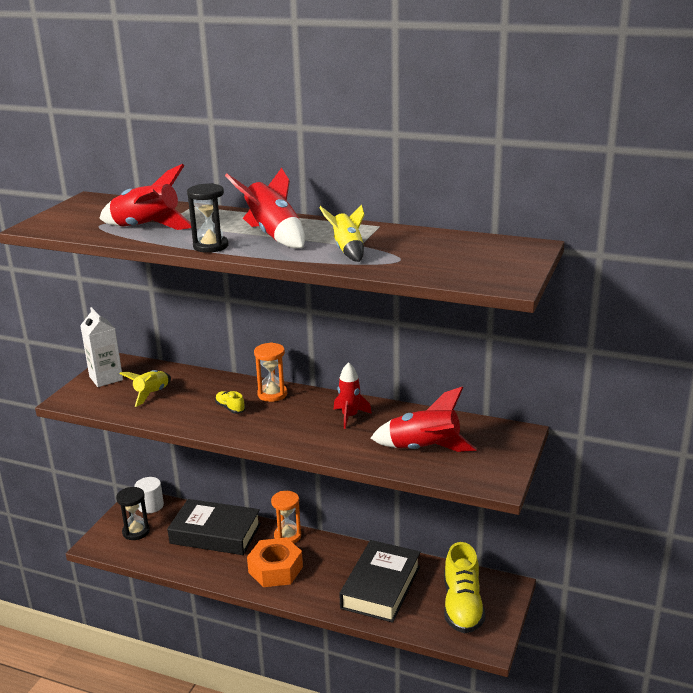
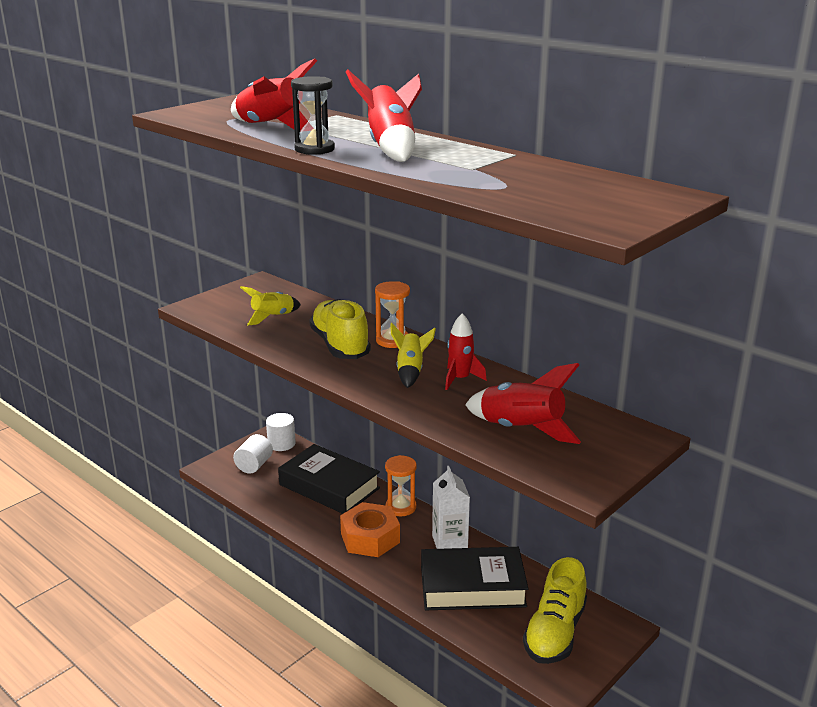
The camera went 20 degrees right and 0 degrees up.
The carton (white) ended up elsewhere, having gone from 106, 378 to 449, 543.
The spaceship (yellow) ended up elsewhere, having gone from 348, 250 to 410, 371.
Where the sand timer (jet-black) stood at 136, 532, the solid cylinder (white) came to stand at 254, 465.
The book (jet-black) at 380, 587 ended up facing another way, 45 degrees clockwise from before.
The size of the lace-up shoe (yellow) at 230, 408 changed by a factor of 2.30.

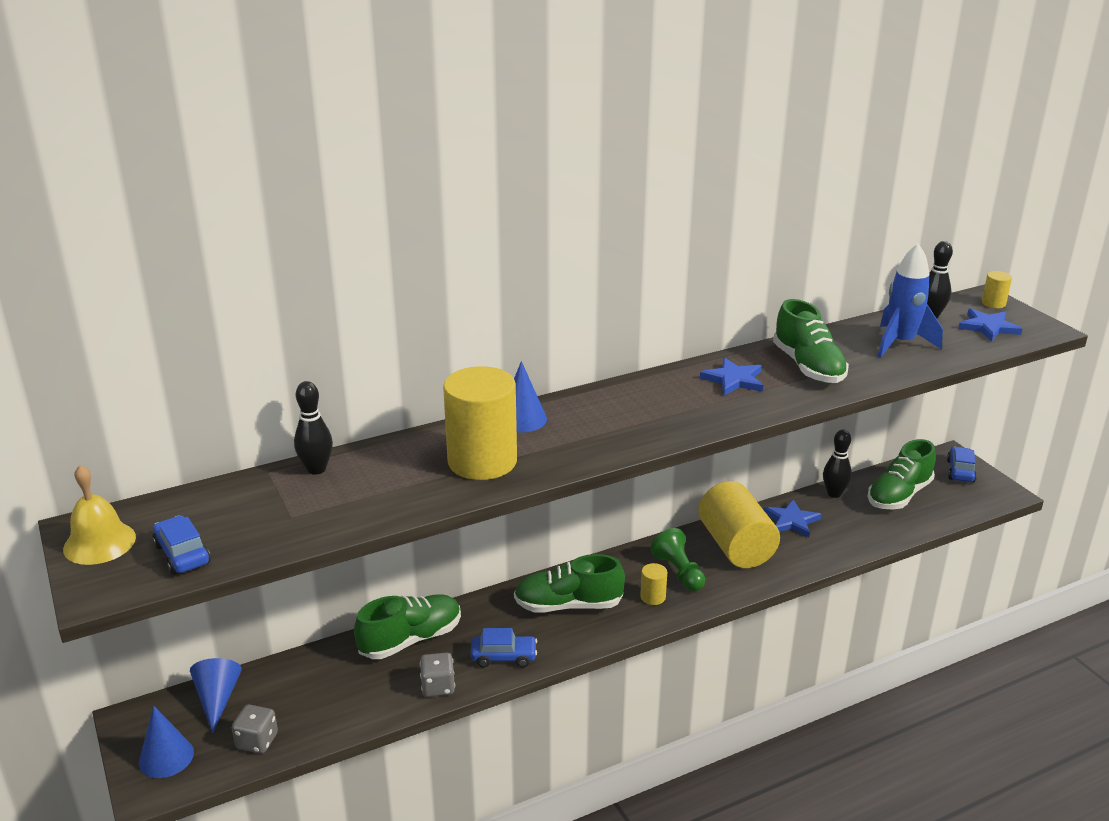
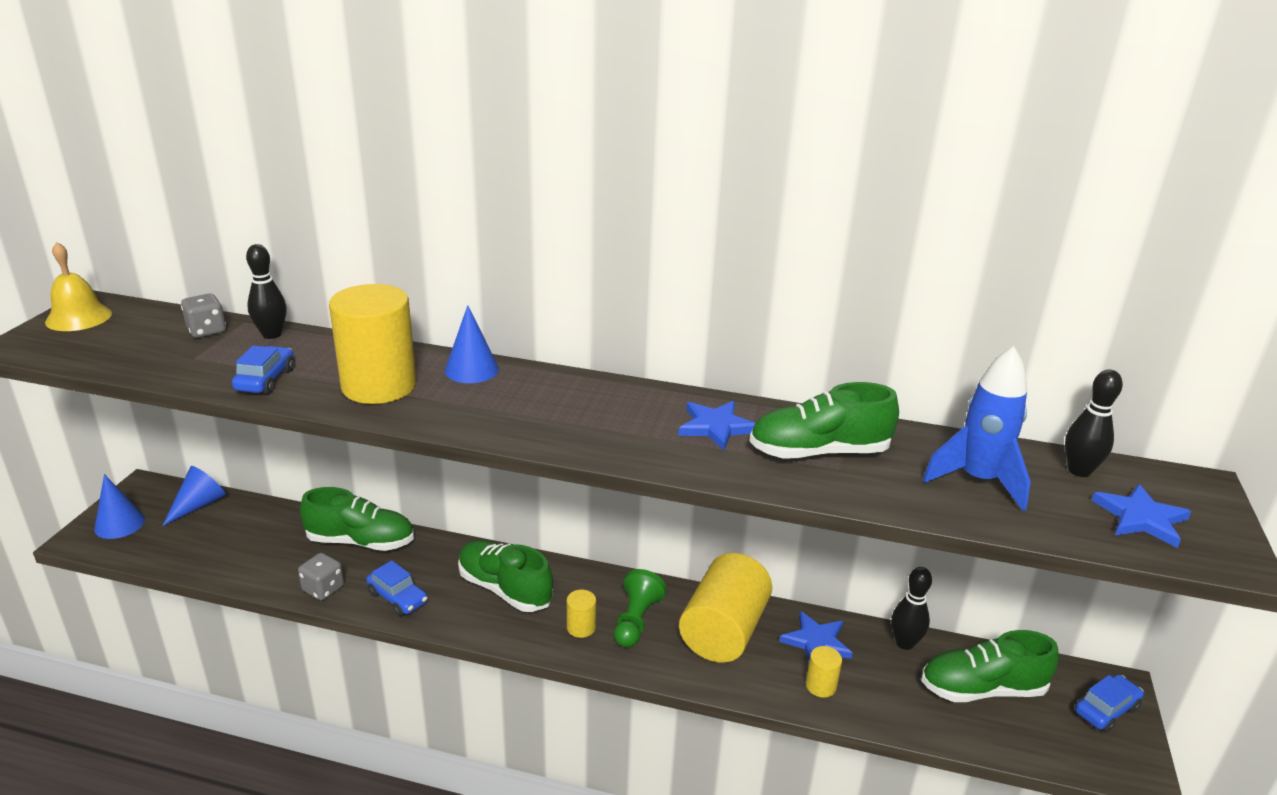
The camera went 40 degrees right and 0 degrees up.
The car (blue) ended up elsewhere, having gone from 182, 554 to 265, 380.
The die (grey) ended up elsewhere, having gone from 257, 741 to 207, 331.
The solid cylinder (yellow) ended up elsewhere, having gone from 993, 303 to 821, 686.
The lace-up shoe (emerald) at 808, 367 ended up facing another way, 60 degrees clockwise from before.

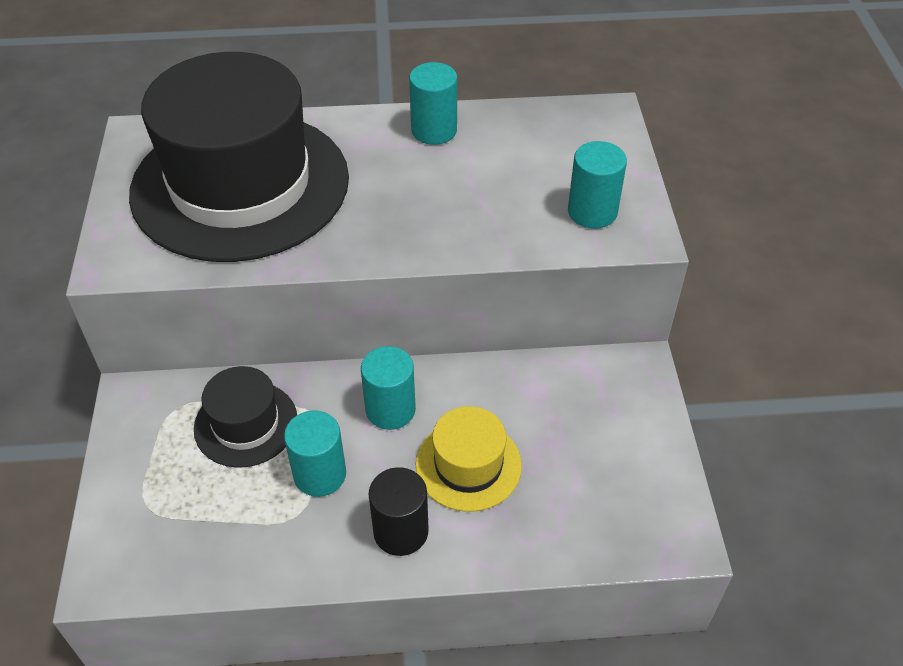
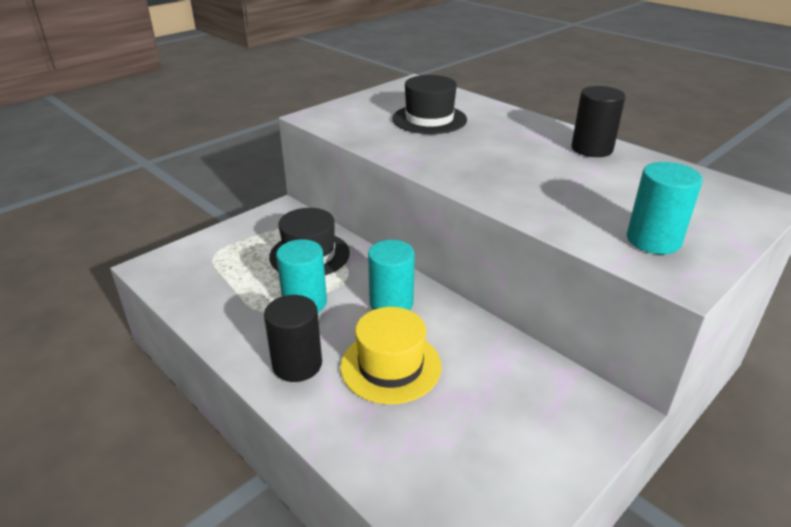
The camera went 50 degrees right and 15 degrees down.
What was the solid cylinder (aqua) at 434, 130 turned into the solid cylinder (jet-black) at 592, 149.
The size of the hat (jet-black) at 240, 185 changed by a factor of 0.45.

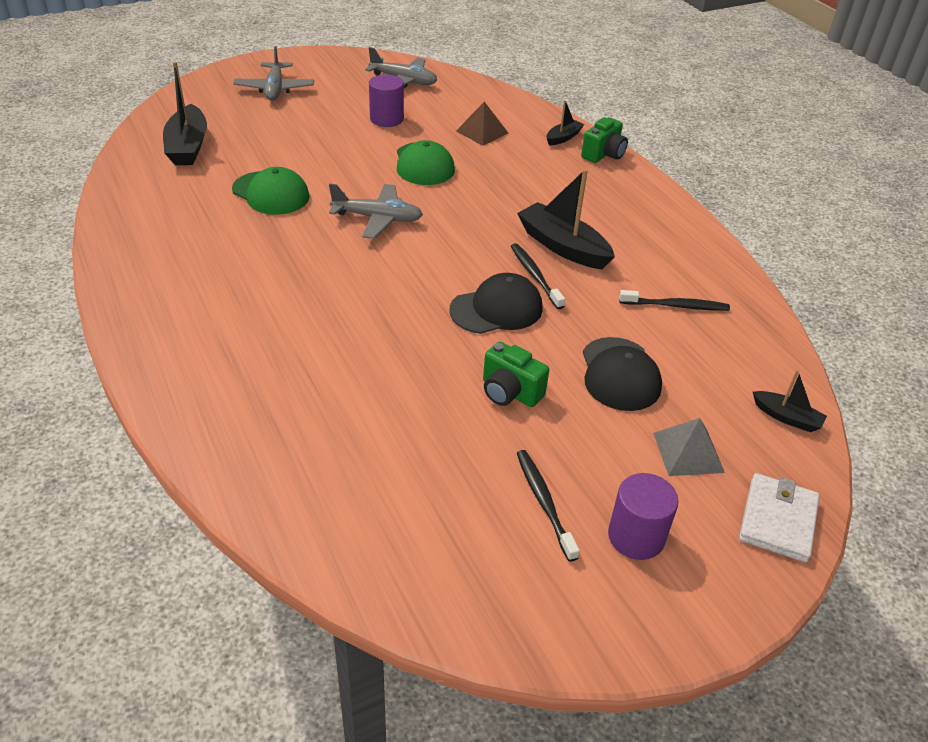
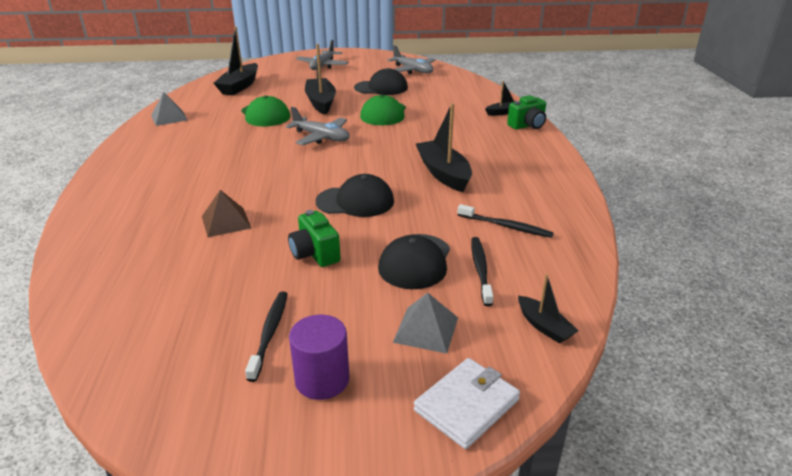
The camera went 25 degrees right and 10 degrees down.
The second view gained the solid pyramid (grey) at 169, 117.
The second view gained the boat (jet-black) at 321, 102.
The solid pyramid (brown) ended up elsewhere, having gone from 482, 132 to 226, 222.
The dental brush (jet-black) ended up elsewhere, having gone from 534, 275 to 480, 269.
Where the solid cylinder (violet) stood at 386, 119, the peaked cap (jet-black) came to stand at 381, 88.

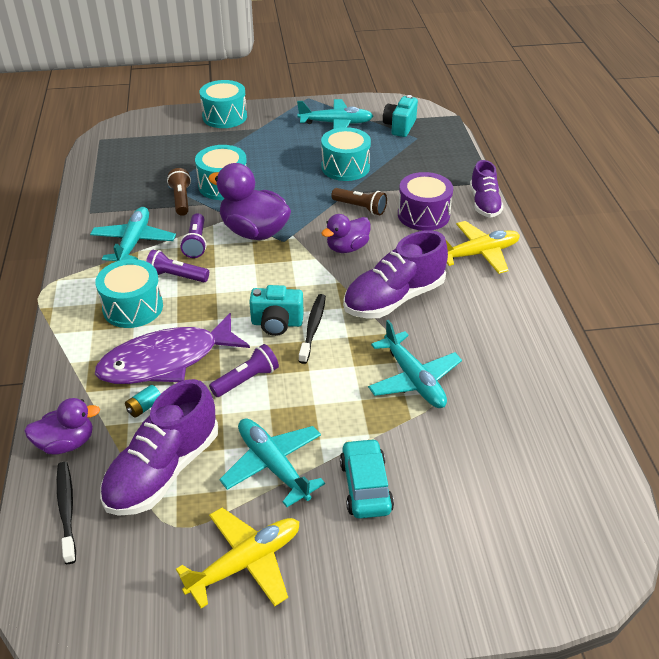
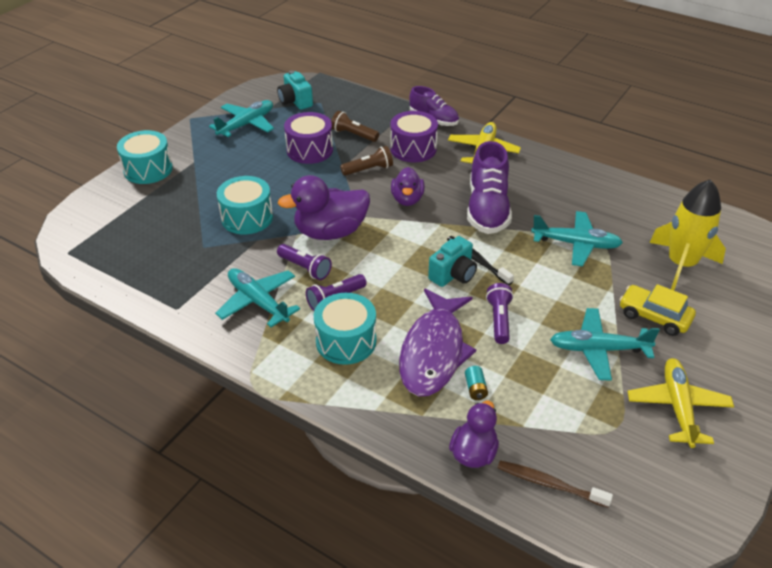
The camera went 50 degrees left and 0 degrees up.
The second view lost the lace-up shoe (violet) at 163, 470.
The second view gained the spaceship (yellow) at 681, 264.
The pocket torch (brown) ended up elsewhere, having gone from 181, 200 to 353, 135.
What was the dental brush (jet-black) at 66, 510 turned into the dental brush (brown) at 549, 484.
What was the snare drum (aqua) at 345, 167 turned into the snare drum (violet) at 309, 150.
What was the car (aqua) at 365, 486 turned into the car (yellow) at 654, 316.

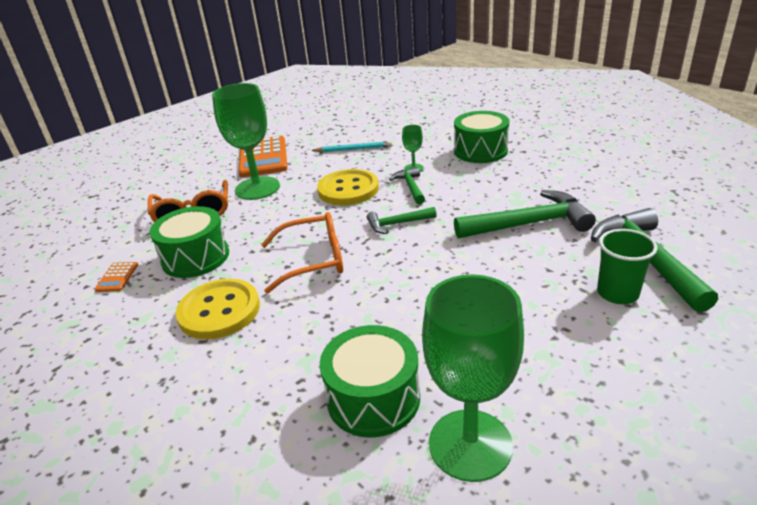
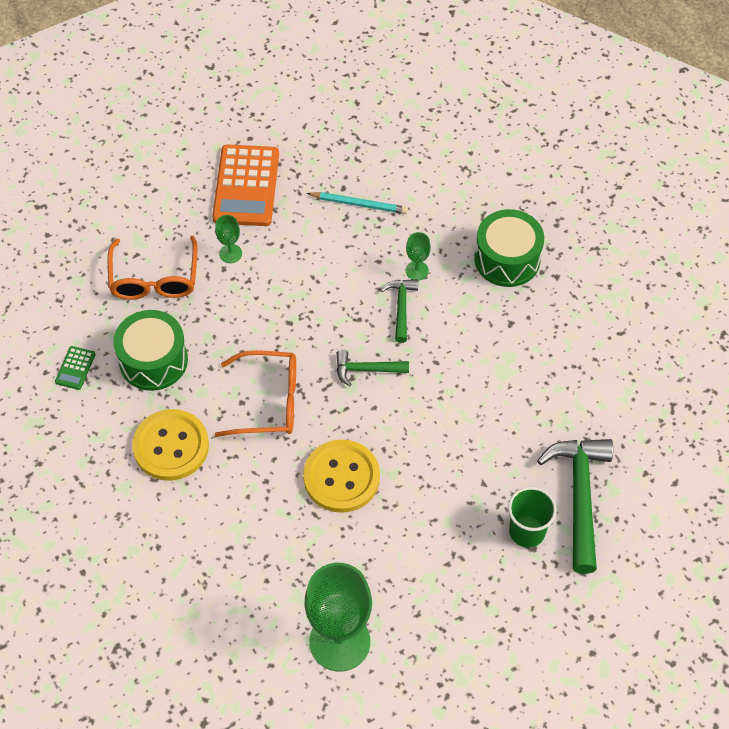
The camera went 10 degrees right and 25 degrees up.
The second view lost the snare drum (emerald) at 373, 398.
The second view lost the claw hammer (emerald) at 529, 224.
The button (yellow) ended up elsewhere, having gone from 348, 189 to 341, 477.
What was the pocket calculator (bright orange) at 117, 277 turned into the pocket calculator (emerald) at 75, 368.
The size of the chalice (emerald) at 257, 188 changed by a factor of 0.44.

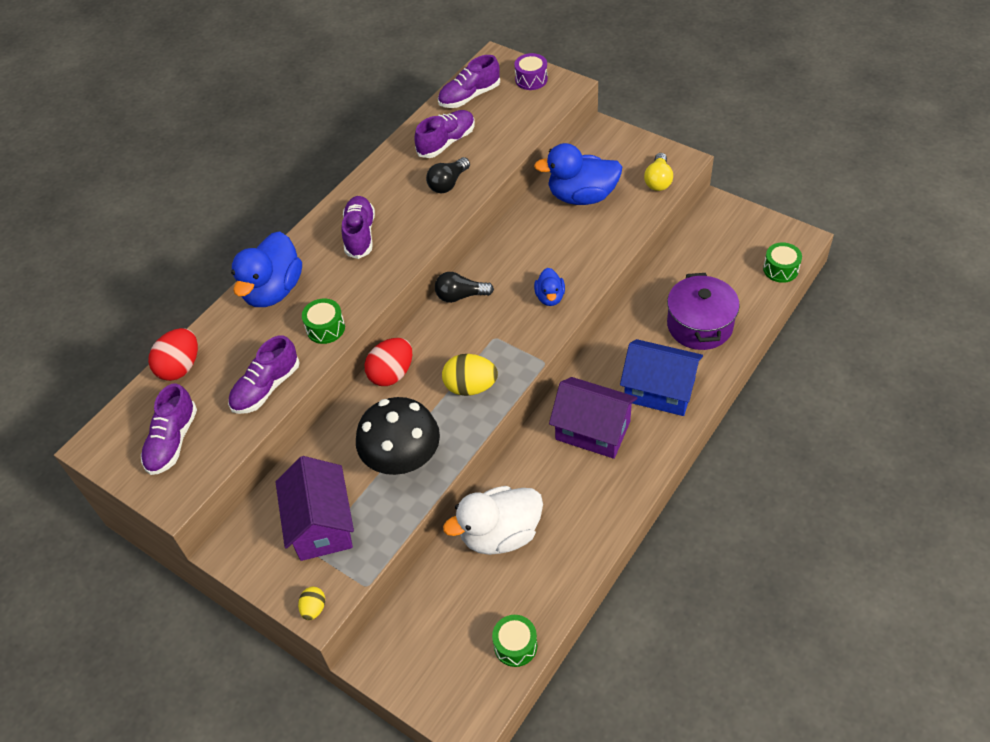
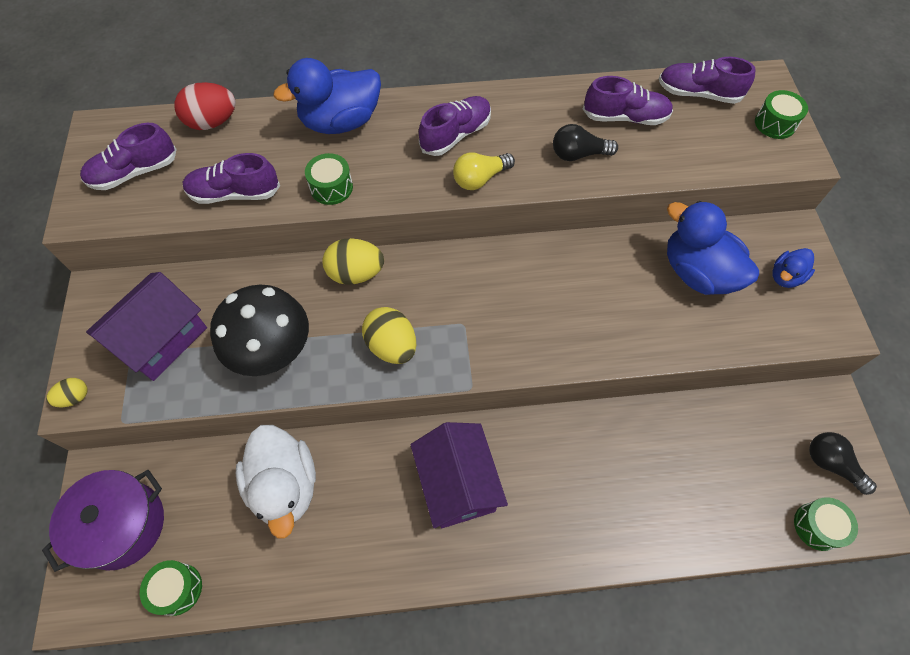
The camera went 45 degrees right and 10 degrees up.
The second view lost the house (blue) at 659, 390.
The lightbulb (jet-black) ended up elsewhere, having gone from 461, 296 to 831, 464.
The toy duck (blue) ended up elsewhere, having gone from 550, 297 to 785, 277.
The lightbulb (yellow) ended up elsewhere, having gone from 658, 180 to 480, 179.
The cooking pot (violet) ended up elsewhere, having gone from 699, 325 to 122, 525.
What was the toy egg (crimson) at 391, 374 turned into the toy egg (yellow) at 356, 273.
What was the snare drum (violet) at 531, 79 turned into the snare drum (emerald) at 775, 123.
The toy duck (white) at 500, 534 ended up facing another way, 135 degrees counterclockwise from before.

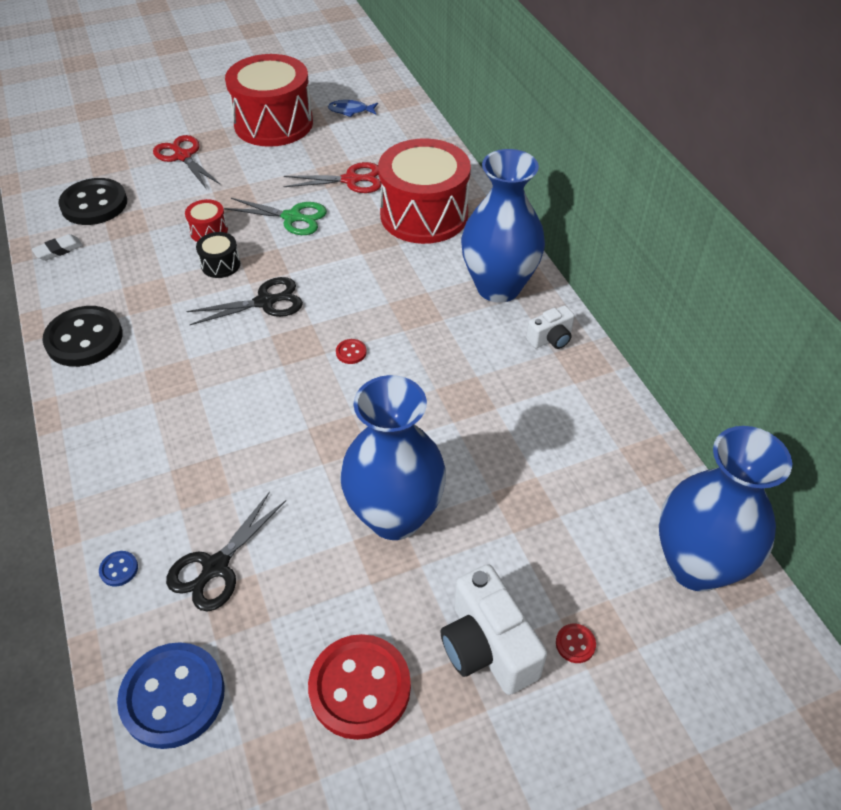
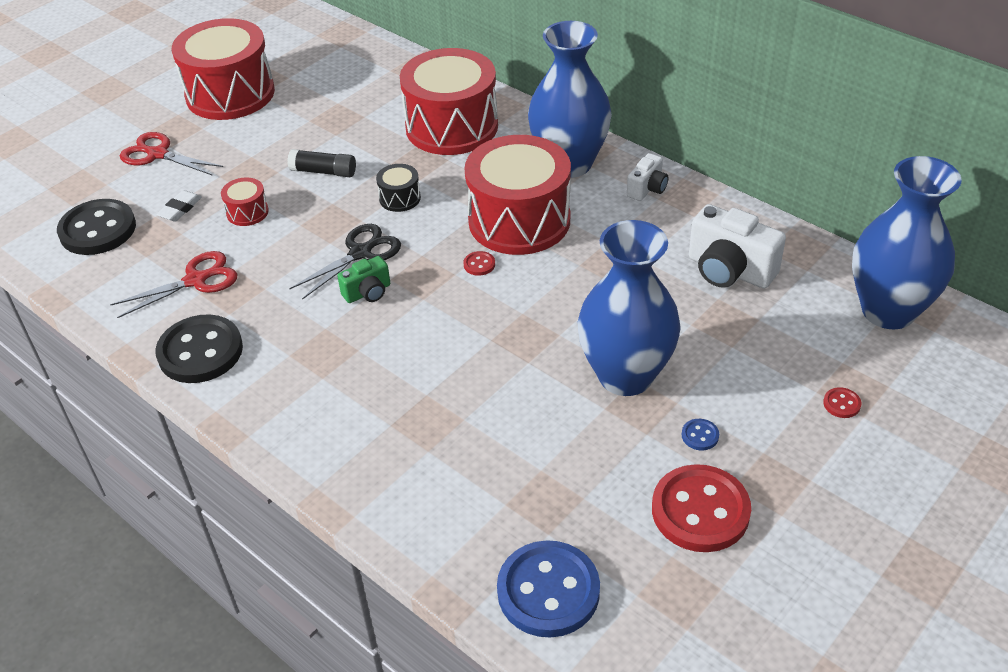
The camera went 25 degrees left and 5 degrees down.
The second view lost the shears (jet-black) at 216, 567.
The second view lost the fish figure (blue) at 350, 111.
The second view gained the photo camera (emerald) at 368, 292.
The second view gained the snare drum (crimson) at 519, 220.
The eraser (white) ended up elsewhere, having gone from 58, 250 to 180, 209.
The button (blue) ended up elsewhere, having gone from 119, 569 to 700, 435.
The snare drum (jet-black) ended up elsewhere, having gone from 220, 264 to 400, 198.
The shears (crimson) ended up elsewhere, having gone from 350, 180 to 196, 280.
The photo camera (white) ended up elsewhere, having gone from 487, 647 to 729, 270.
Where the shears (emerald) stood at 292, 217, the stick of glue (jet-black) came to stand at 323, 172.

